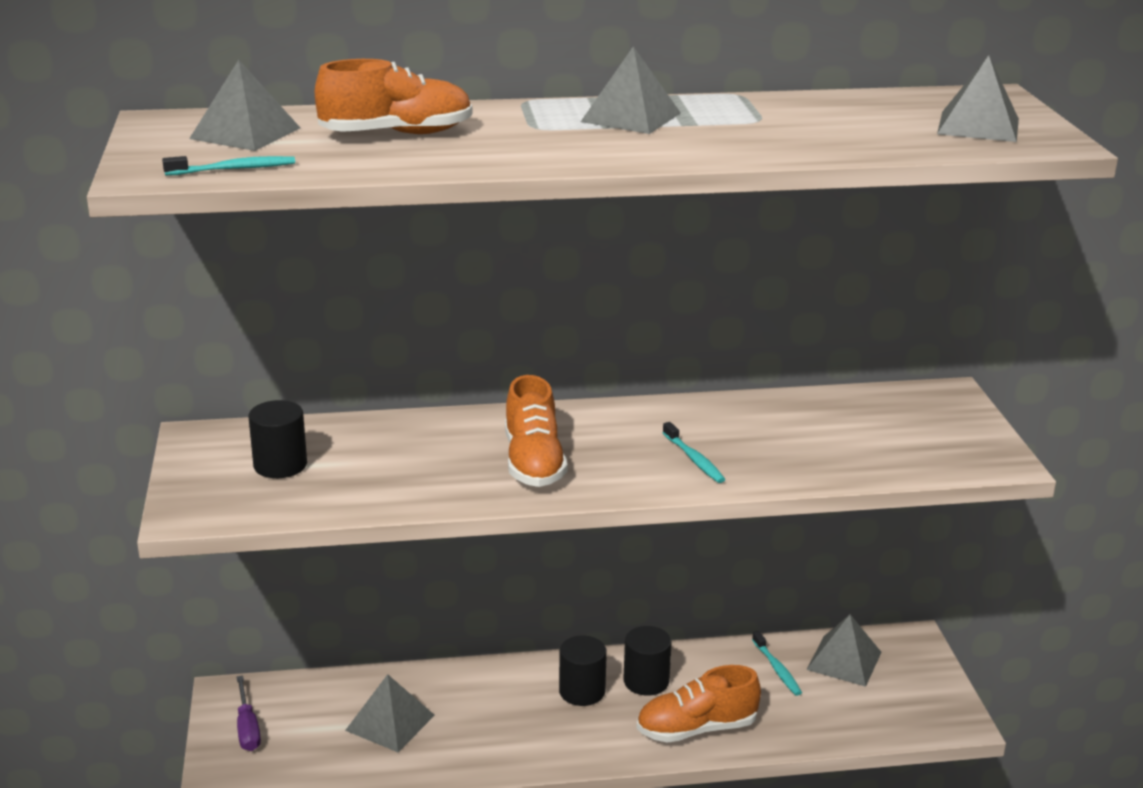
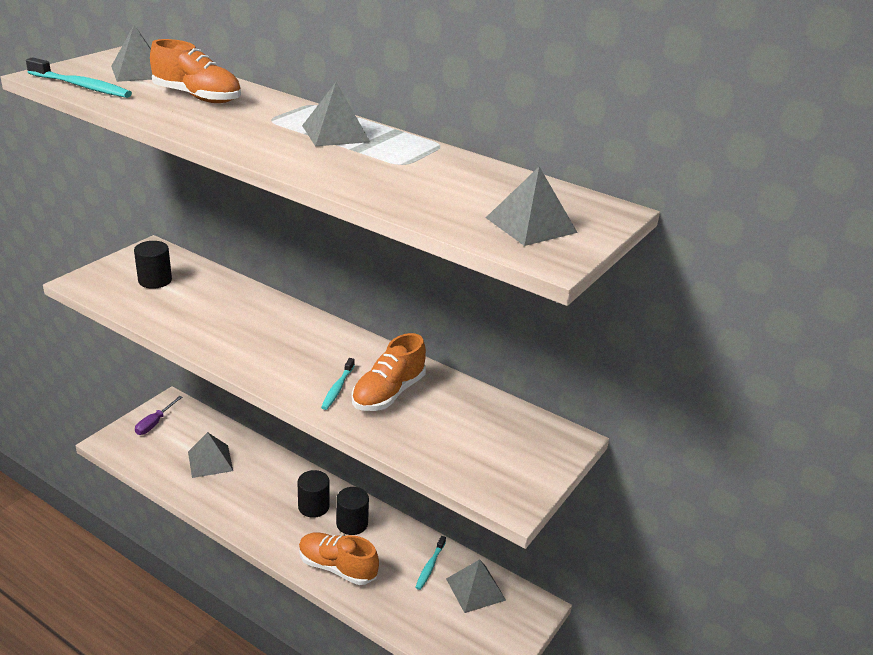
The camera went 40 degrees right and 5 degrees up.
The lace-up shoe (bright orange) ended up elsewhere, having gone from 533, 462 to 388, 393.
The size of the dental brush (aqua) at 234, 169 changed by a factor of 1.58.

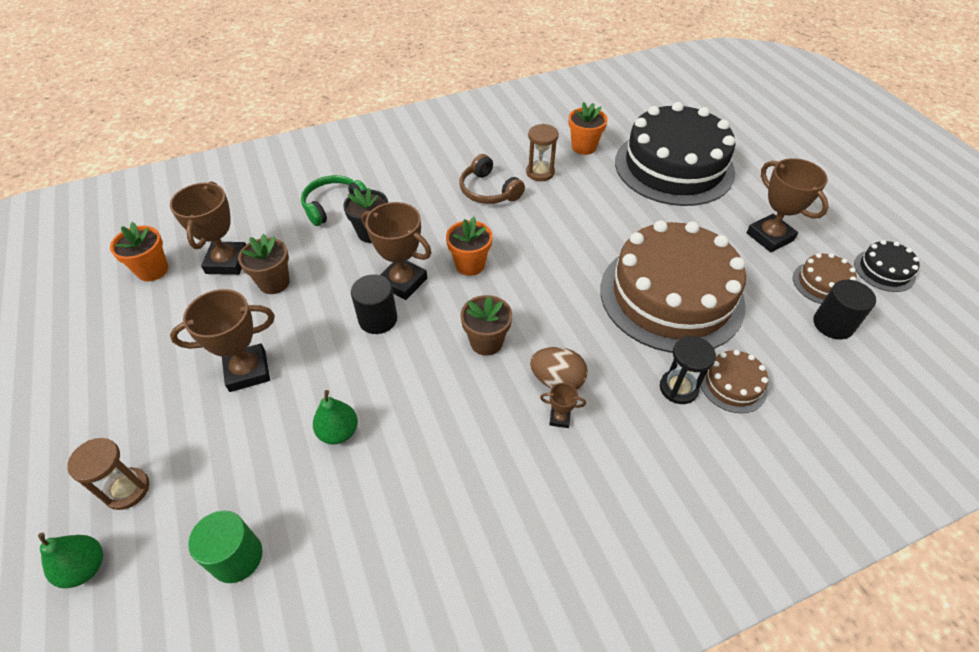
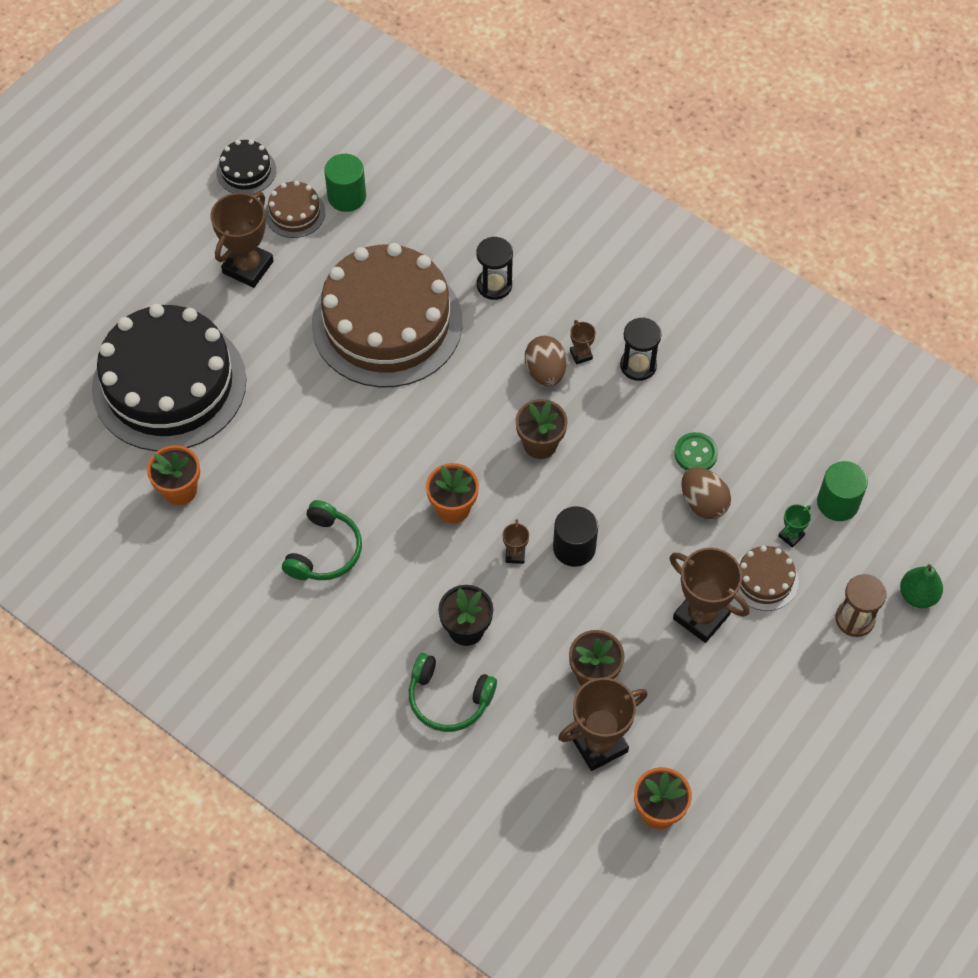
The camera went 120 degrees left and 10 degrees up.
The second view lost the sand timer (brown) at 540, 172.
The second view gained the sand timer (jet-black) at 638, 365.
The second view gained the button (emerald) at 696, 453.
The second view gained the trophy (emerald) at 791, 536.
The cake (brown) ended up elsewhere, having gone from 732, 384 to 764, 580.
Where the pear fruit (emerald) stood at 339, 432, the toy egg (brown) came to stand at 703, 503.
What was the over-ear headphones (brown) at 488, 191 turned into the over-ear headphones (emerald) at 325, 551.
What was the solid cylinder (jet-black) at 833, 324 turned into the solid cylinder (emerald) at 347, 196.
The size of the trophy (brown) at 403, 282 changed by a factor of 0.46.

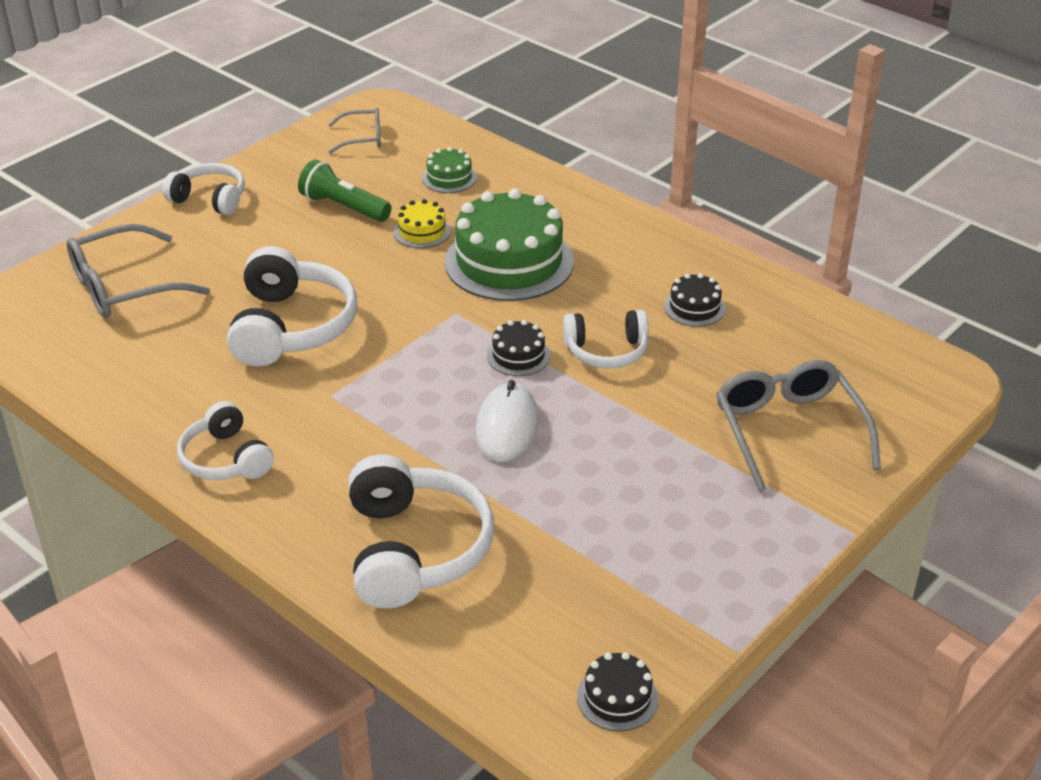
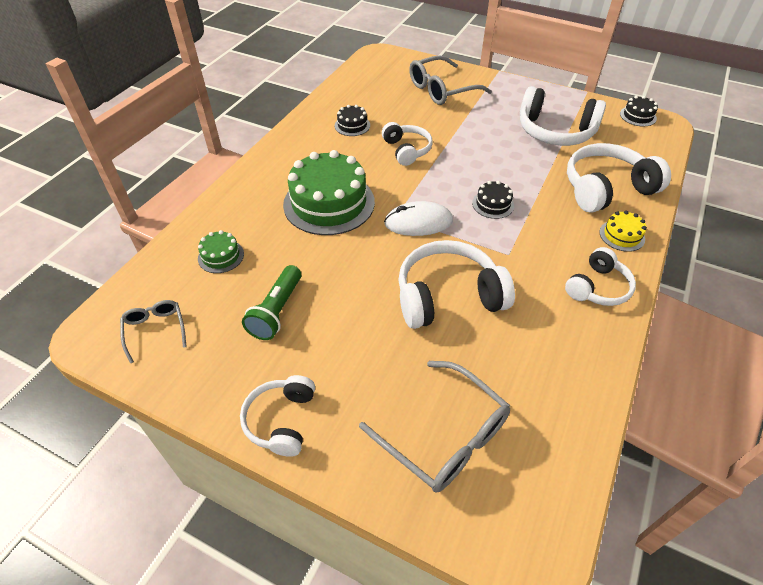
The camera went 105 degrees left and 10 degrees up.
The second view gained the over-ear headphones (white) at 555, 131.
The cake (yellow) ended up elsewhere, having gone from 422, 231 to 622, 235.
The PC mouse (white) ended up elsewhere, having gone from 506, 427 to 418, 222.
The cake (jet-black) ended up elsewhere, having gone from 518, 355 to 493, 204.

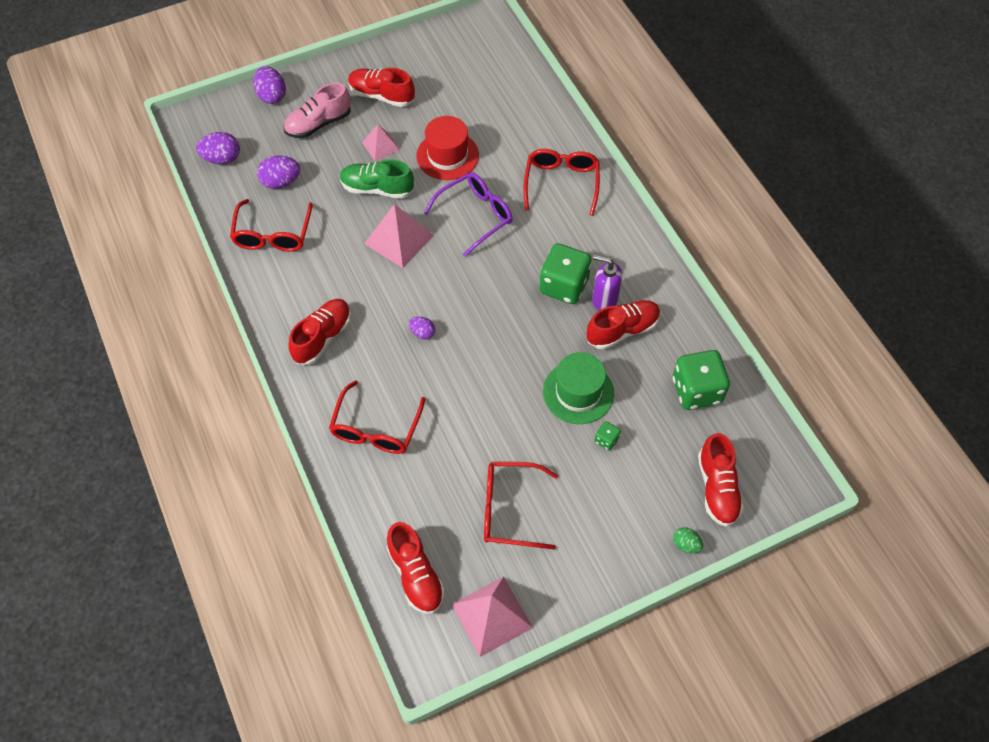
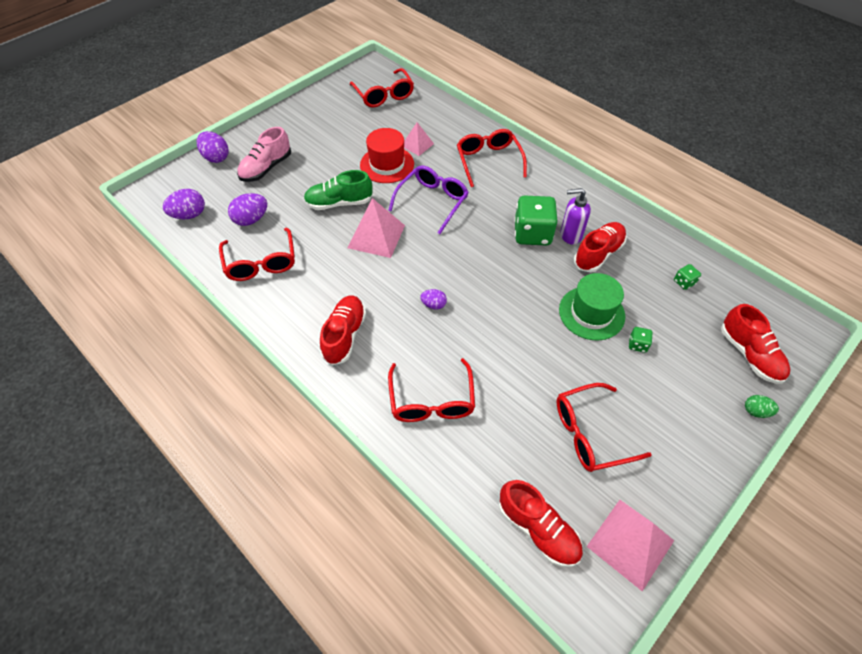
The camera went 20 degrees left and 5 degrees down.
The second view lost the lace-up shoe (crimson) at 381, 95.
The second view gained the glasses (crimson) at 384, 95.
The solid pyramid (rose-pink) ended up elsewhere, having gone from 380, 146 to 417, 144.
The size of the die (emerald) at 696, 390 changed by a factor of 0.44.

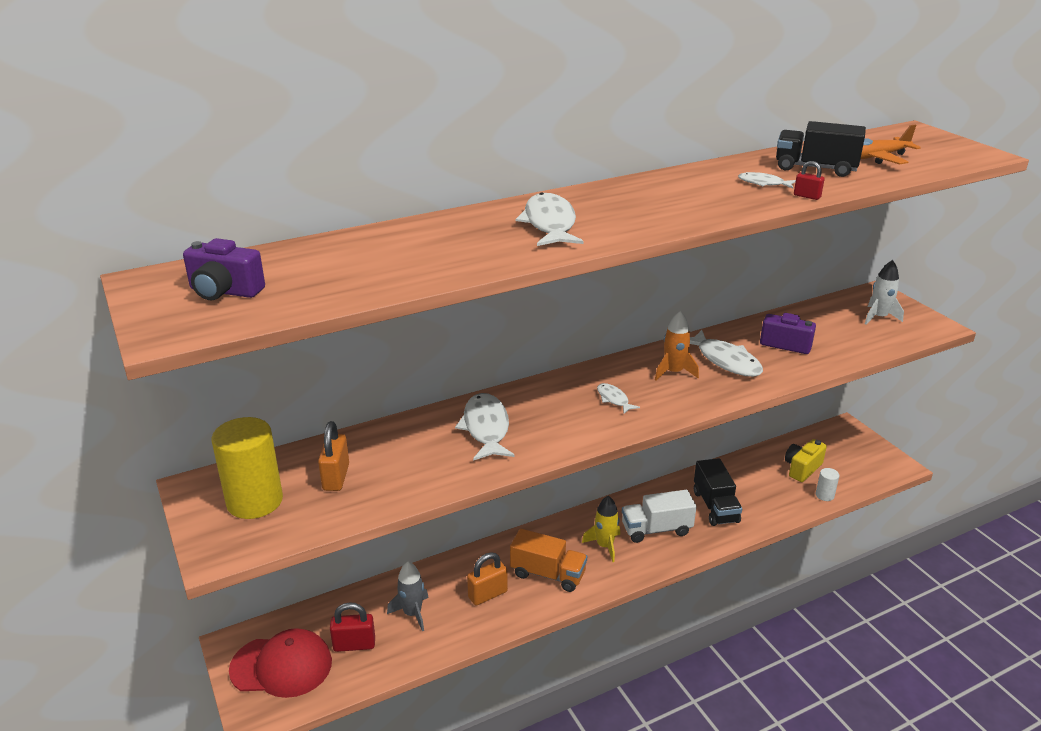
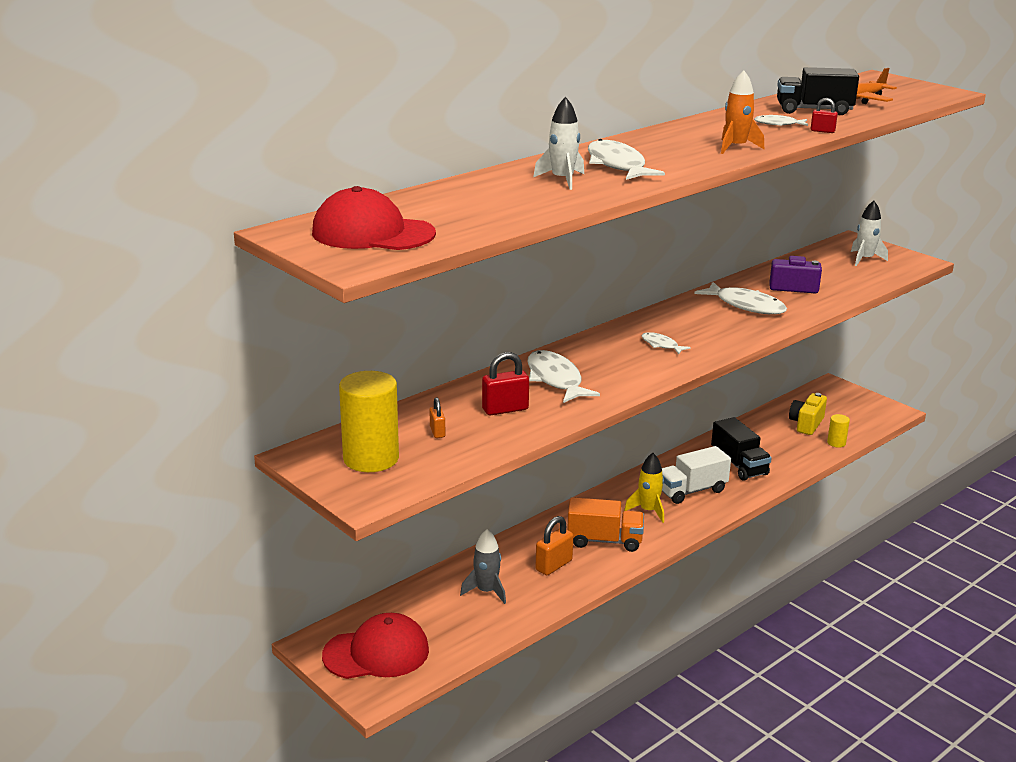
The camera went 15 degrees left and 5 degrees down.
The second view gained the spaceship (white) at 562, 180.
The padlock (crimson) ended up elsewhere, having gone from 354, 644 to 505, 409.
The spaceship (bright orange) ended up elsewhere, having gone from 673, 372 to 736, 147.
Where the photo camera (violet) stood at 224, 291, the peaked cap (crimson) came to stand at 372, 233.
What was the solid cylinder (white) at 824, 495 turned into the solid cylinder (yellow) at 836, 443.
The size of the padlock (bright orange) at 336, 477 changed by a factor of 0.58.

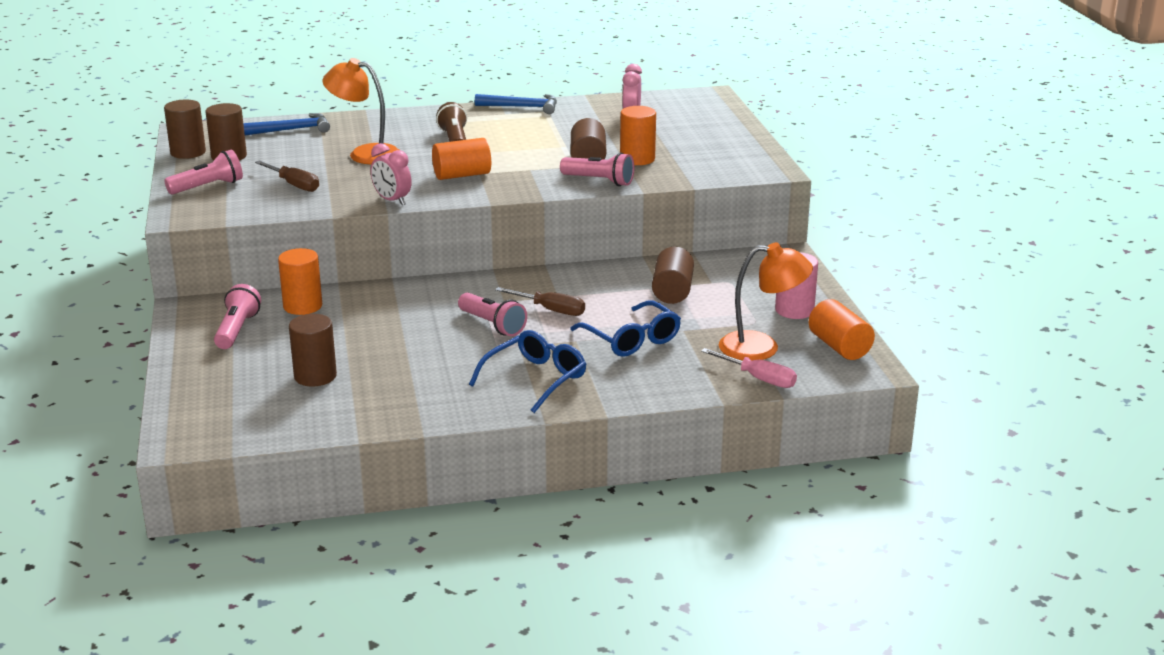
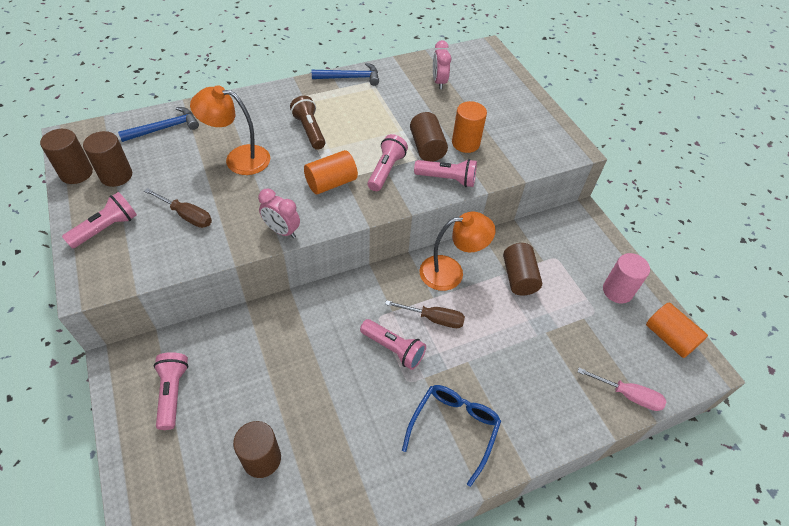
The camera went 15 degrees left and 25 degrees up.
The second view lost the solid cylinder (bright orange) at 303, 306.
The second view lost the glasses (blue) at 631, 339.
The second view gained the pocket torch (rose-pink) at 386, 170.
The reading lamp (bright orange) ended up elsewhere, having gone from 761, 347 to 451, 272.

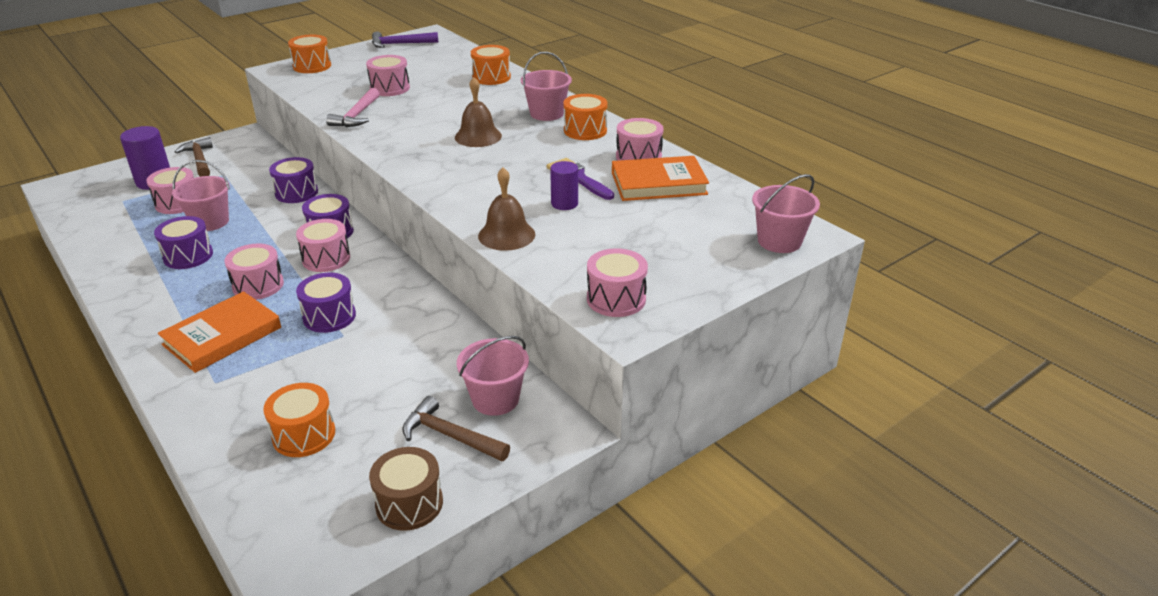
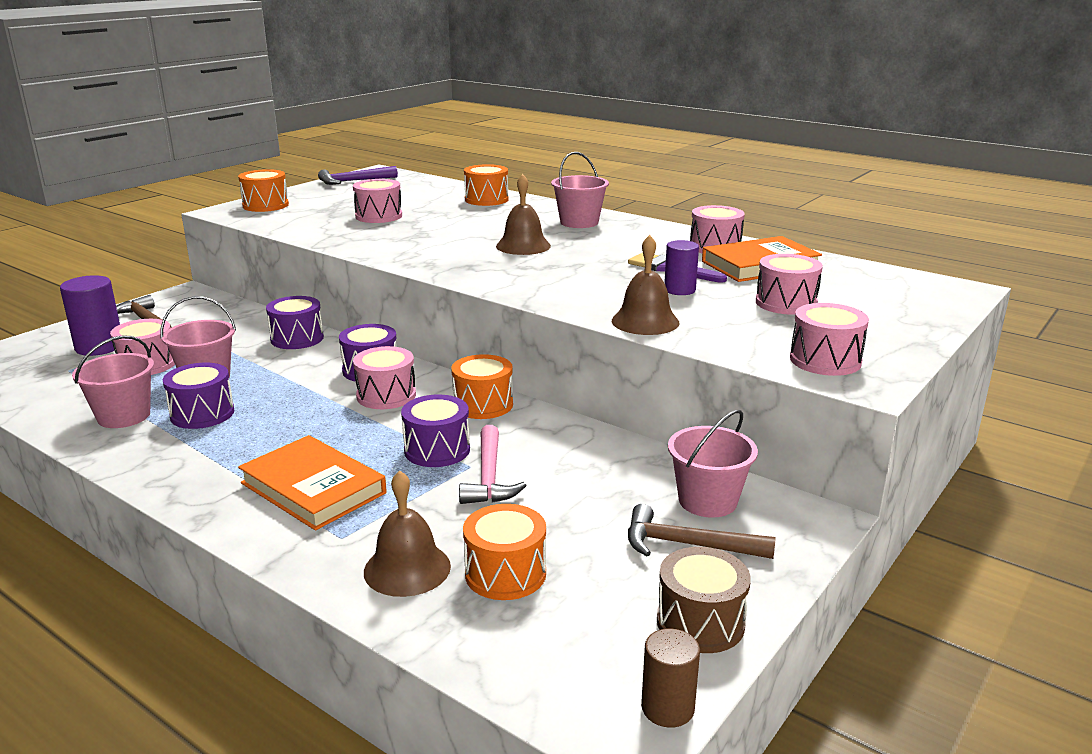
The camera went 15 degrees left and 10 degrees down.
The second view gained the hand bell (brown) at 407, 568.
The second view gained the solid cylinder (brown) at 667, 708.
The snare drum (rose-pink) ended up elsewhere, having gone from 258, 285 to 786, 303.
The claw hammer (rose-pink) ended up elsewhere, having gone from 357, 115 to 489, 477.
The snare drum (bright orange) ended up elsewhere, having gone from 585, 130 to 483, 405.
The pail (rose-pink) ended up elsewhere, having gone from 779, 241 to 124, 416.
The book (bright orange) at 222, 336 ended up facing another way, 75 degrees counterclockwise from before.

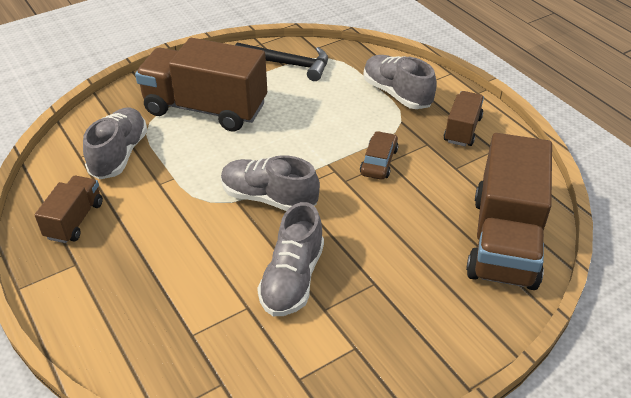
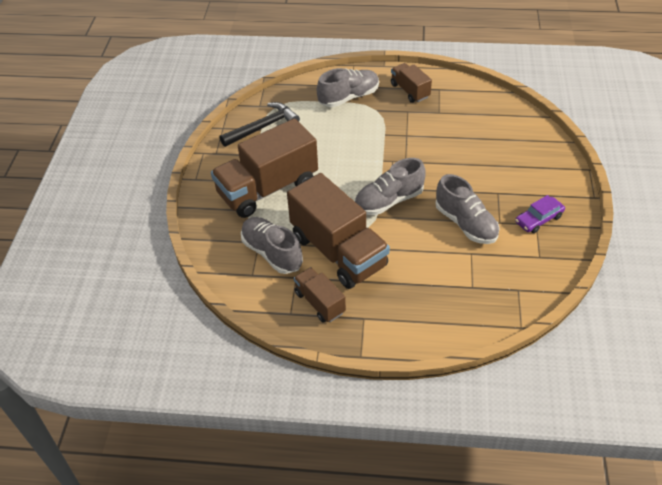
The camera went 50 degrees left and 5 degrees up.
The second view lost the car (brown) at 379, 161.
The second view gained the car (violet) at 538, 219.
The lorry (brown) ended up elsewhere, having gone from 504, 240 to 338, 251.
The lace-up shoe (grey) at 397, 94 ended up facing another way, 150 degrees clockwise from before.

